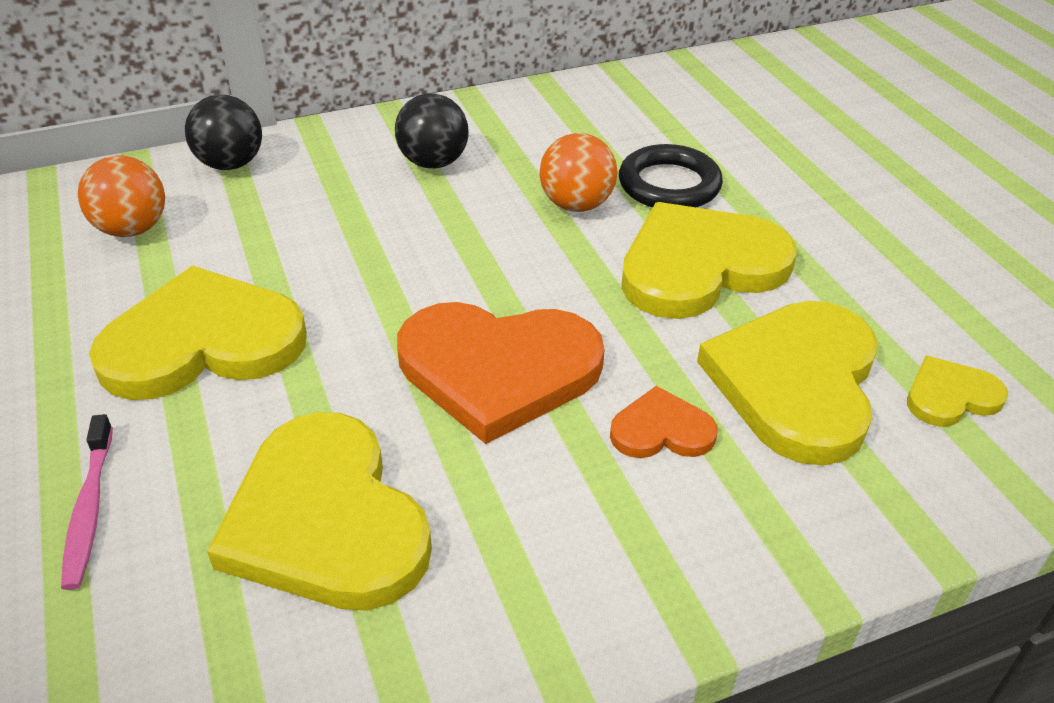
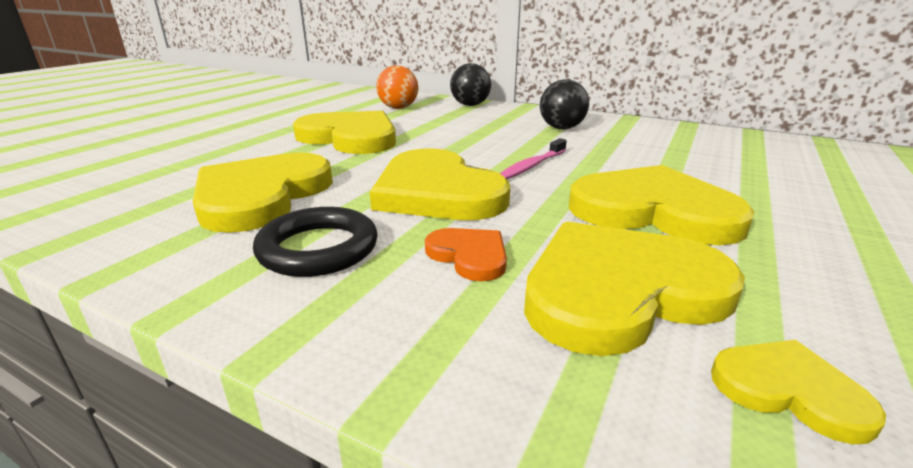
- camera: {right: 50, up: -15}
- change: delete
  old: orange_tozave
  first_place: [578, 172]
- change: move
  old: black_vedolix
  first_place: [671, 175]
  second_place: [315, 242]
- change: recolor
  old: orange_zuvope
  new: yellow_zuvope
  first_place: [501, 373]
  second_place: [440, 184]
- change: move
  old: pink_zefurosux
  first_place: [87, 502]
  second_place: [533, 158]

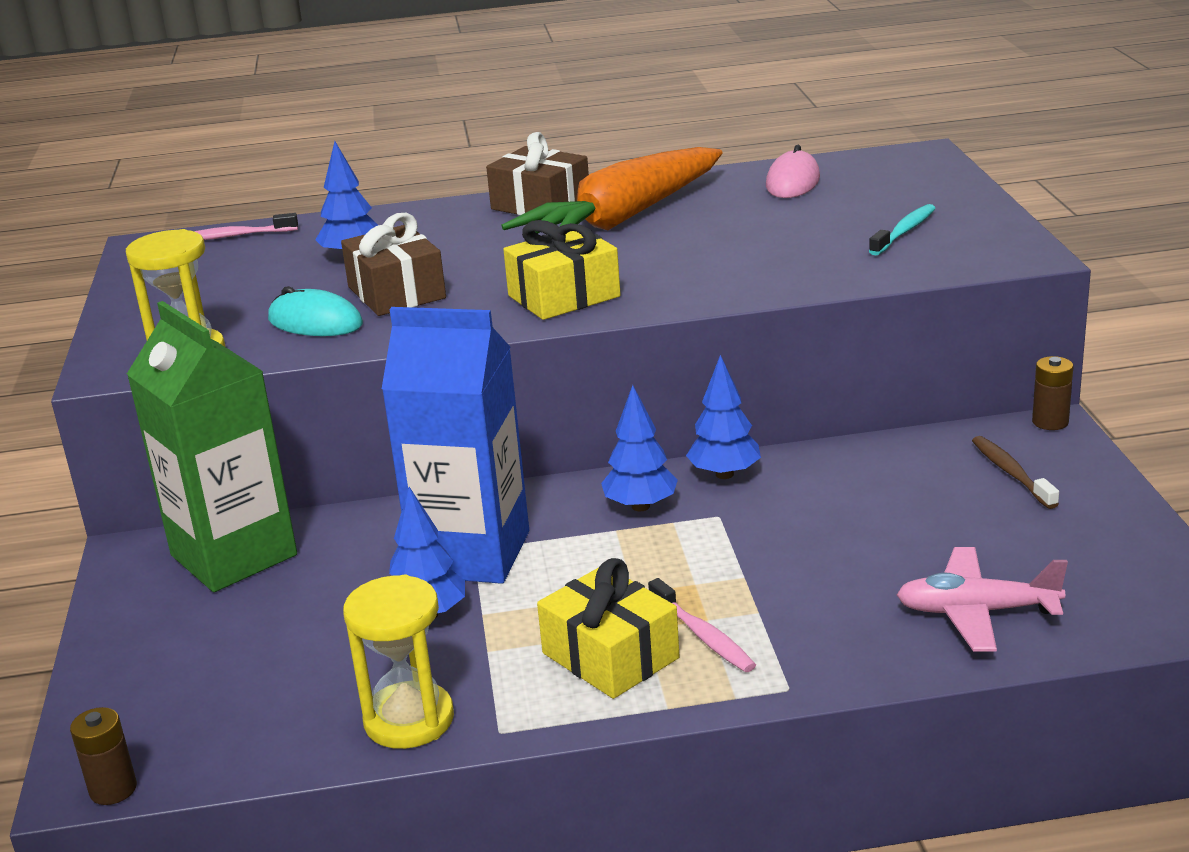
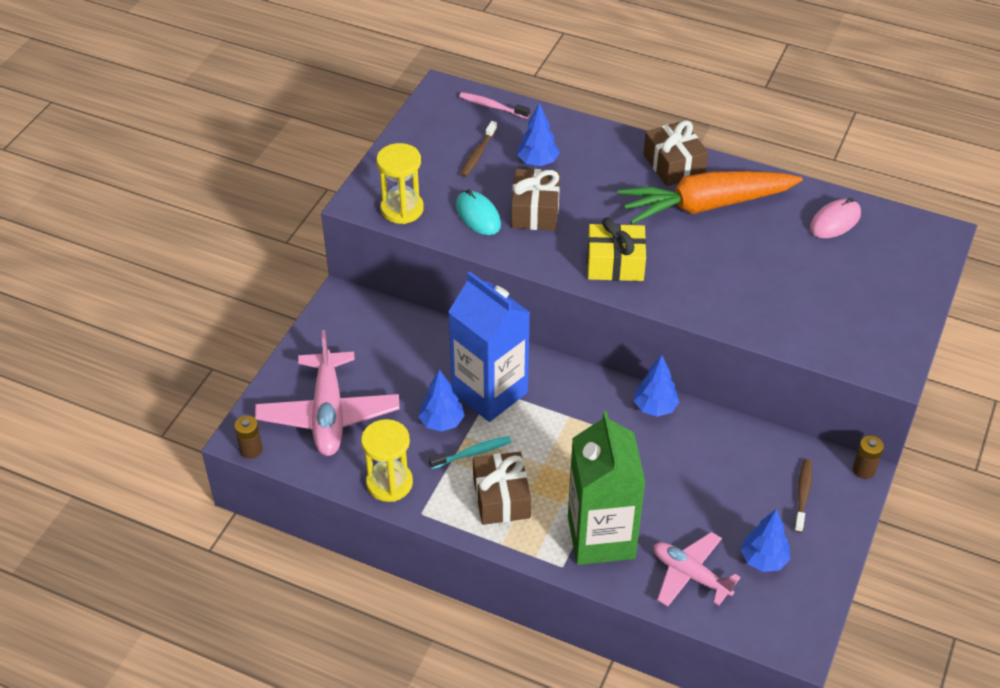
- camera: {right: 30, up: 20}
- change: move
  old: turquoise_zefurosux
  first_place: [902, 229]
  second_place: [470, 452]
- change: move
  old: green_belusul
  first_place: [212, 446]
  second_place: [607, 488]
- change: move
  old: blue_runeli
  first_place: [639, 448]
  second_place: [765, 540]
- change: recolor
  old: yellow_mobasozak
  new: brown_mobasozak
  first_place: [608, 628]
  second_place: [502, 488]
- change: delete
  old: pink_zefurosux
  first_place: [702, 625]
- change: insert
  new: brown_zefurosux
  second_place: [478, 149]
- change: insert
  new: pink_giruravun
  second_place: [327, 393]

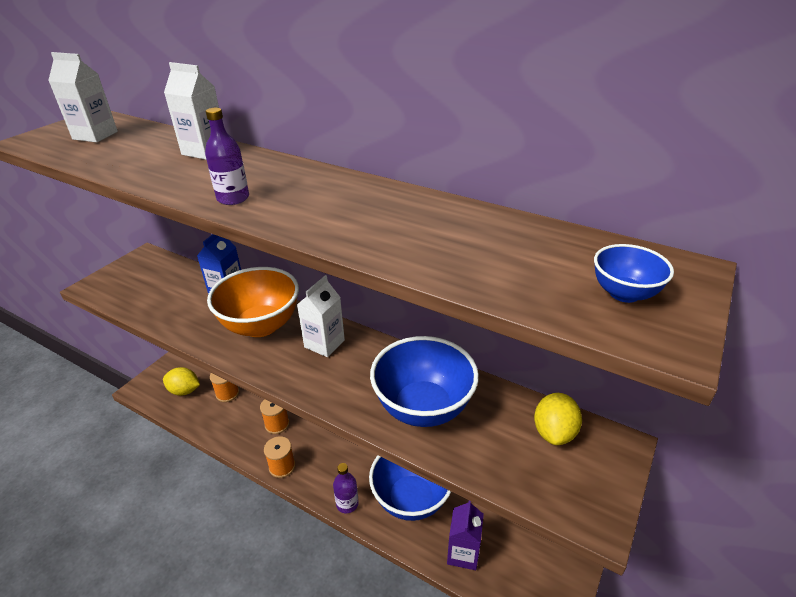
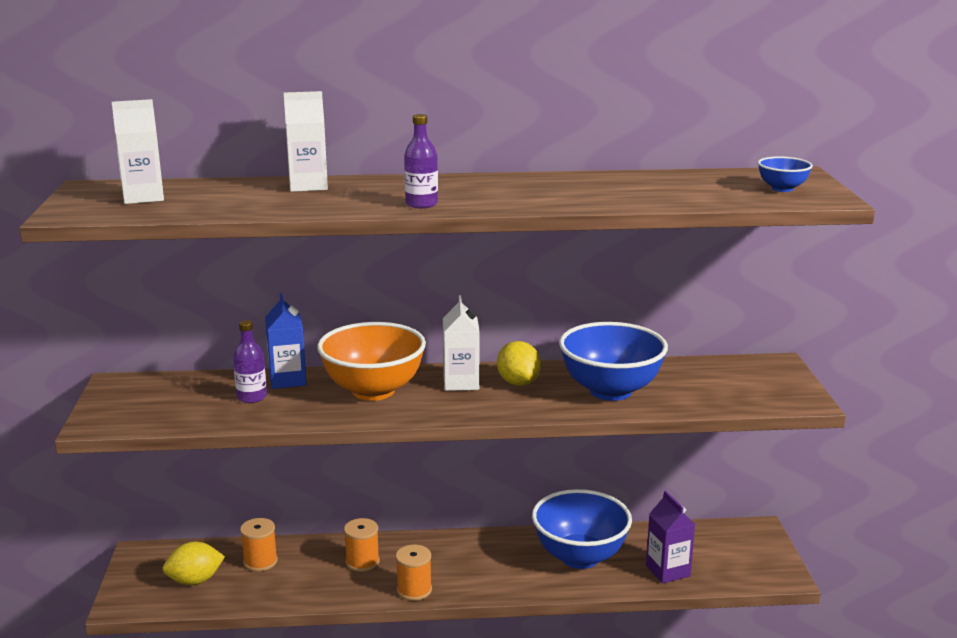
- camera: {right: -35, up: -15}
- change: move
  old: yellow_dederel
  first_place: [558, 419]
  second_place: [519, 363]
- change: move
  old: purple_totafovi
  first_place: [346, 488]
  second_place: [250, 361]

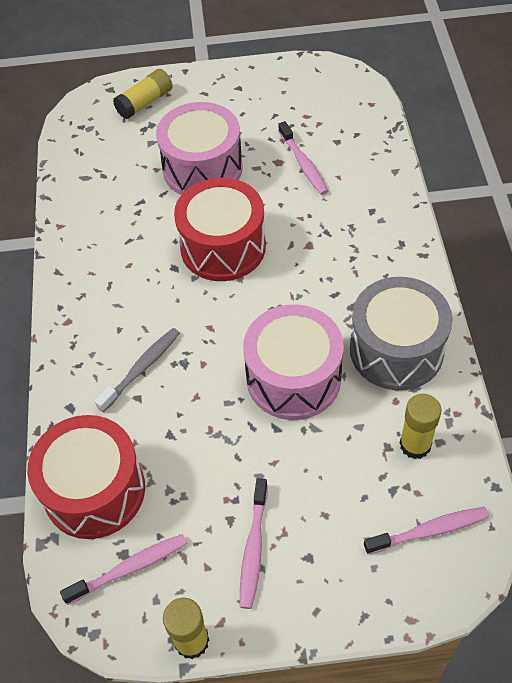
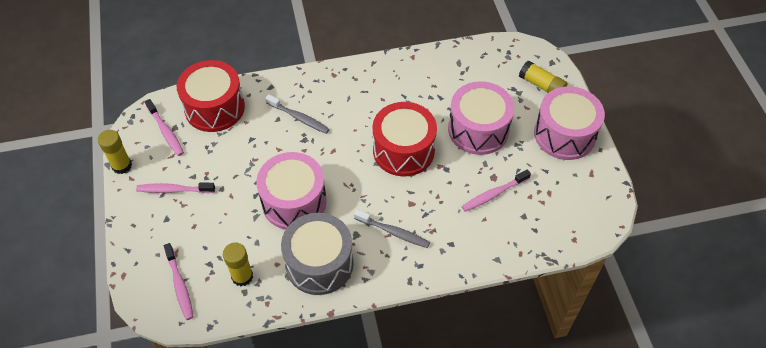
- camera: {right: 80, up: 0}
- change: insert
  new: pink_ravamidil
  second_place: [569, 123]
- change: insert
  new: grey_zefurosux
  second_place: [392, 228]

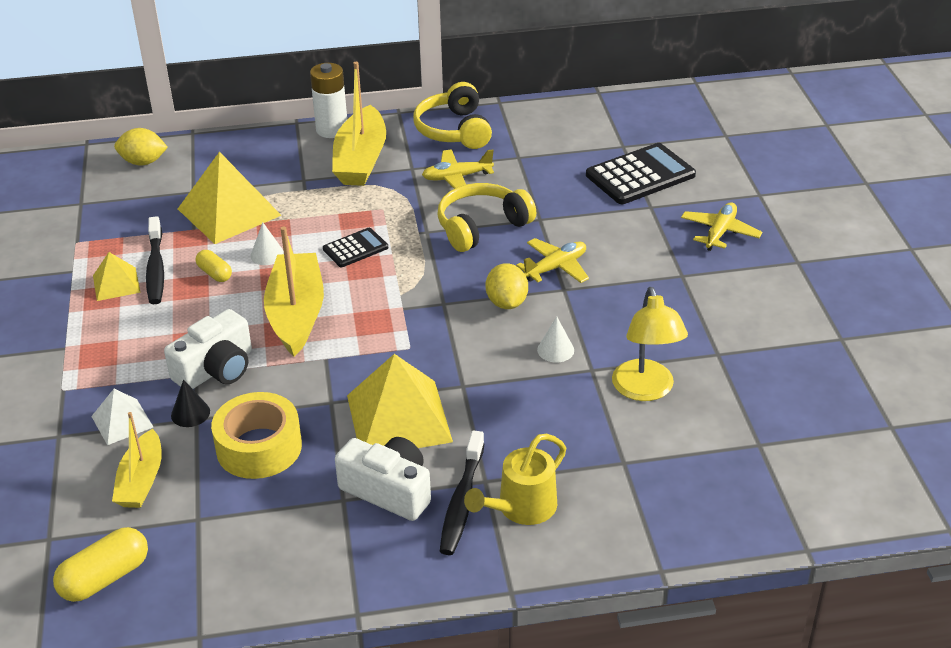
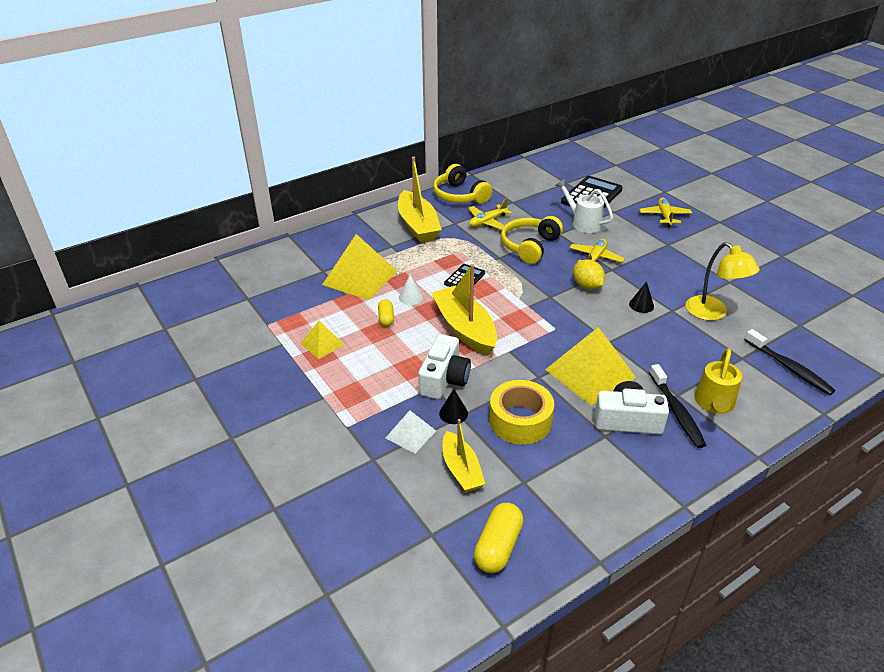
- camera: {right: -25, up: 0}
- change: delete
  old: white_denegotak
  first_place: [328, 100]
- change: delete
  old: yellow_dederel
  first_place: [141, 147]
- change: move
  old: black_zefurosux
  first_place: [155, 260]
  second_place: [790, 362]
- change: rotate
  old: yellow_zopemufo
  first_place: [214, 266]
  second_place: [386, 313]
  degrees: 60
- change: recolor
  old: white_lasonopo
  new: black_lasonopo
  first_place: [555, 339]
  second_place: [641, 297]
- change: insert
  new: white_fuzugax
  second_place: [584, 206]

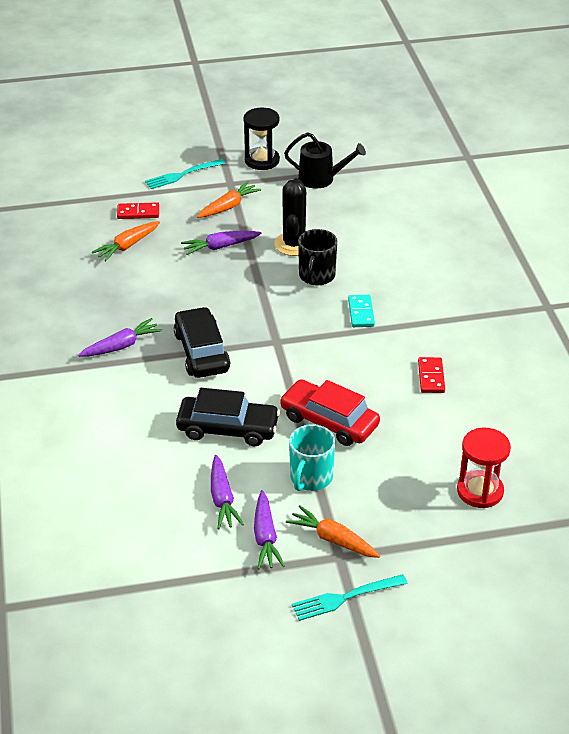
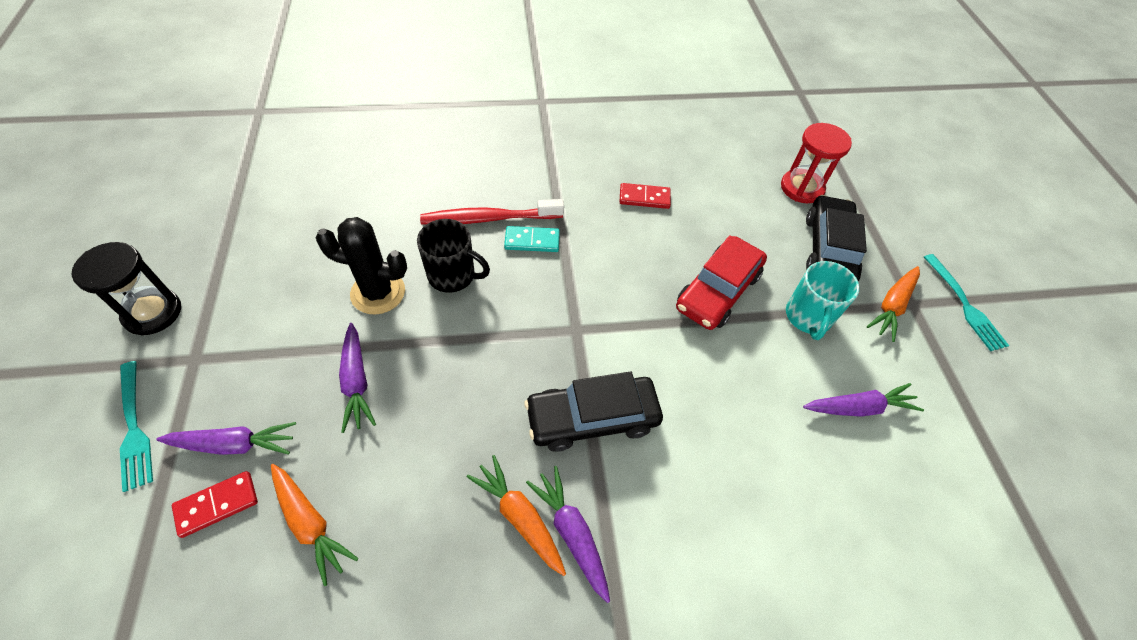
- camera: {right: -90, up: 15}
- change: delete
  old: black_fuzugax
  first_place: [325, 160]
- change: move
  old: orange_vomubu
  first_place: [228, 199]
  second_place: [516, 515]
- change: rotate
  old: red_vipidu
  first_place: [138, 210]
  second_place: [215, 504]
  degrees: 60
- change: move
  old: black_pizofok
  first_place: [228, 417]
  second_place: [836, 238]
- change: rotate
  old: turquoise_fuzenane
  first_place: [312, 457]
  second_place: [823, 300]
  degrees: 75
- change: move
  old: purple_vomubu
  first_place: [269, 529]
  second_place: [226, 438]
- change: insert
  new: red_zefurosux
  second_place: [492, 212]

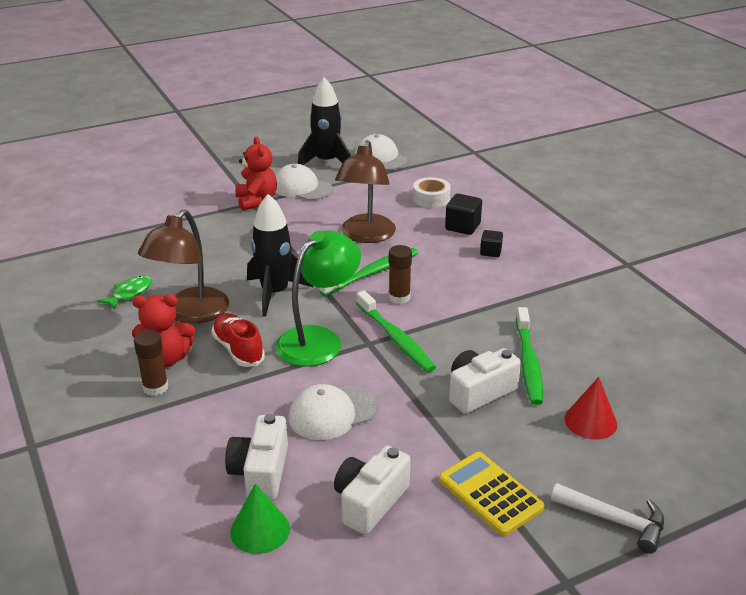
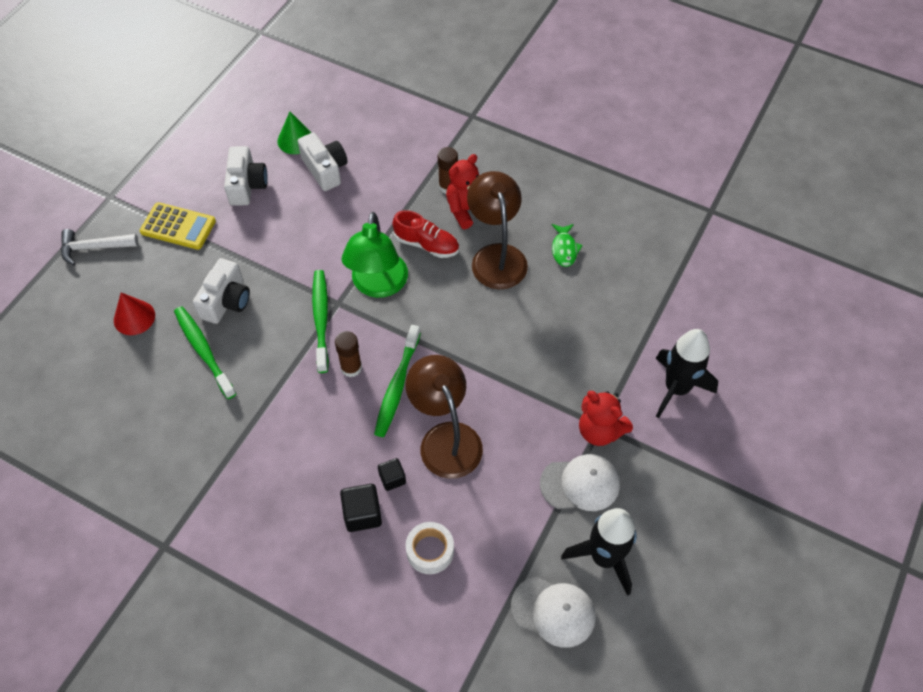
- camera: {right: 145, up: 25}
- change: move
  old: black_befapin
  first_place: [280, 255]
  second_place: [687, 373]
- change: move
  old: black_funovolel
  first_place: [491, 243]
  second_place: [392, 474]
- change: rotate
  old: green_zefurosux
  first_place: [396, 331]
  second_place: [320, 321]
  degrees: 60
- change: delete
  old: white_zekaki
  first_place: [333, 412]

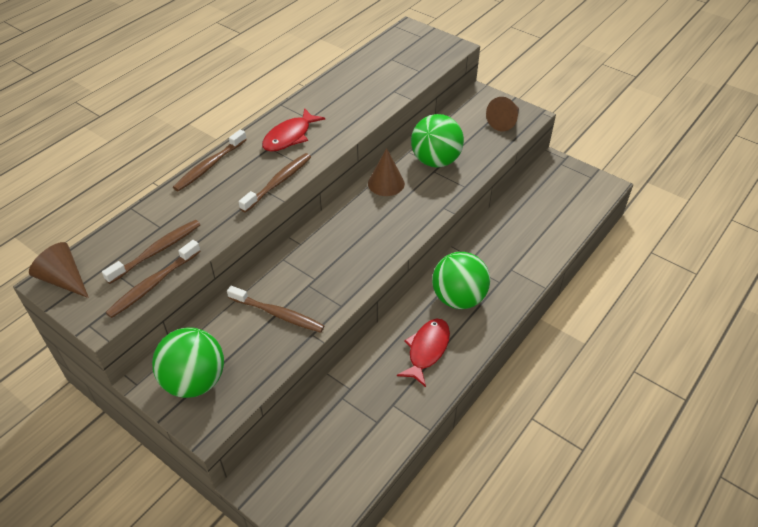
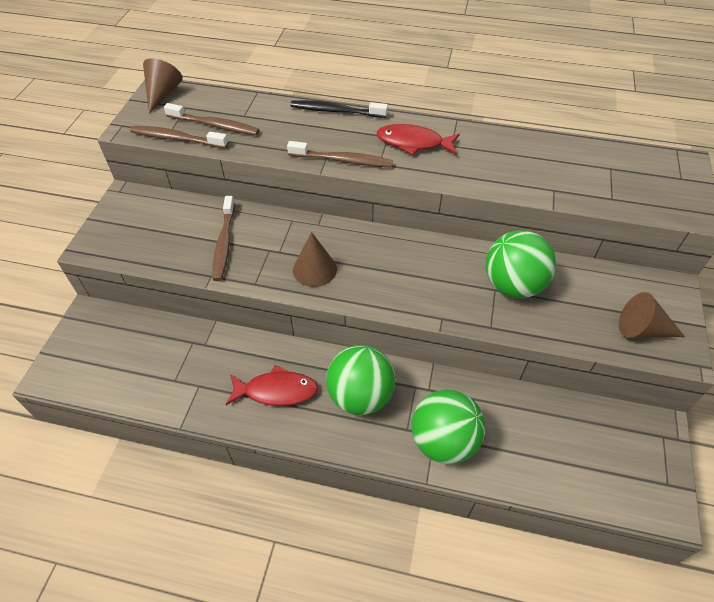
- camera: {right: 65, up: 5}
- change: recolor
  old: brown_zefurosux
  new: black_zefurosux
  first_place: [210, 160]
  second_place: [339, 109]
- change: move
  old: brown_lasonopo
  first_place: [386, 172]
  second_place: [315, 259]
- change: move
  old: green_tozave
  first_place: [188, 362]
  second_place: [449, 426]

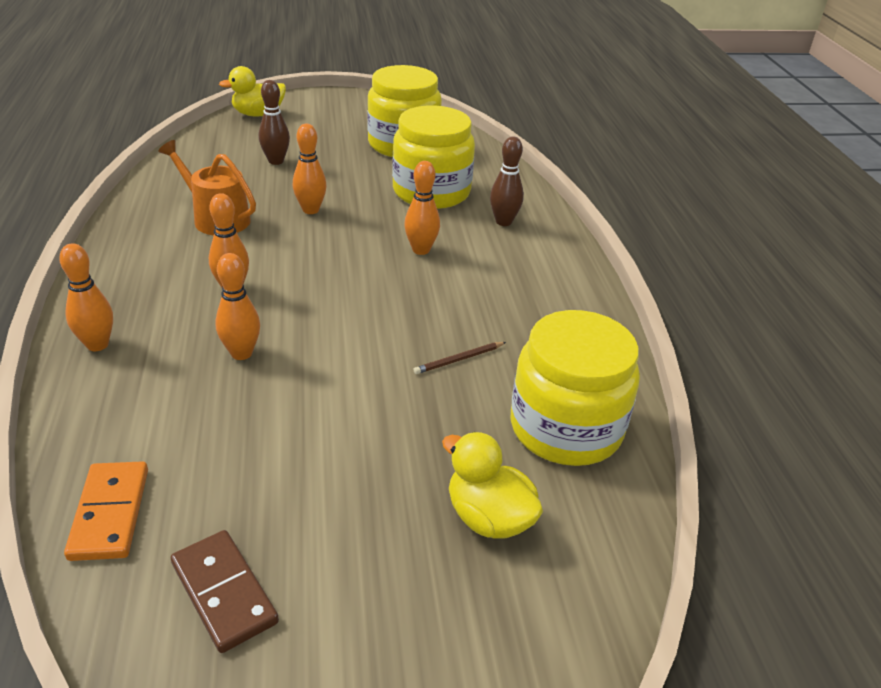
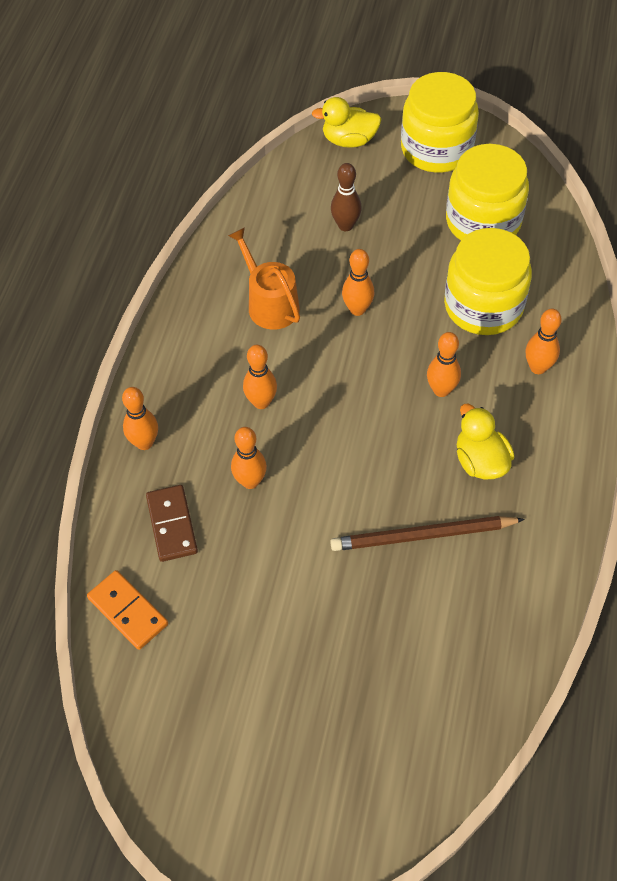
- camera: {right: 25, up: 20}
- change: recolor
  old: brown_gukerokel
  new: orange_gukerokel
  first_place: [507, 181]
  second_place: [544, 341]
- change: move
  old: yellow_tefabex
  first_place: [575, 388]
  second_place: [440, 122]
- change: resize
  old: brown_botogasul
  first_place: [460, 358]
  second_place: [427, 533]
  factor: 2.14
- change: move
  old: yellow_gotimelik
  first_place: [492, 485]
  second_place: [485, 442]
- change: rotate
  old: orange_vipidu
  first_place: [106, 511]
  second_place: [127, 610]
  degrees: -60
- change: move
  old: brown_vipidu
  first_place: [225, 591]
  second_place: [172, 523]

